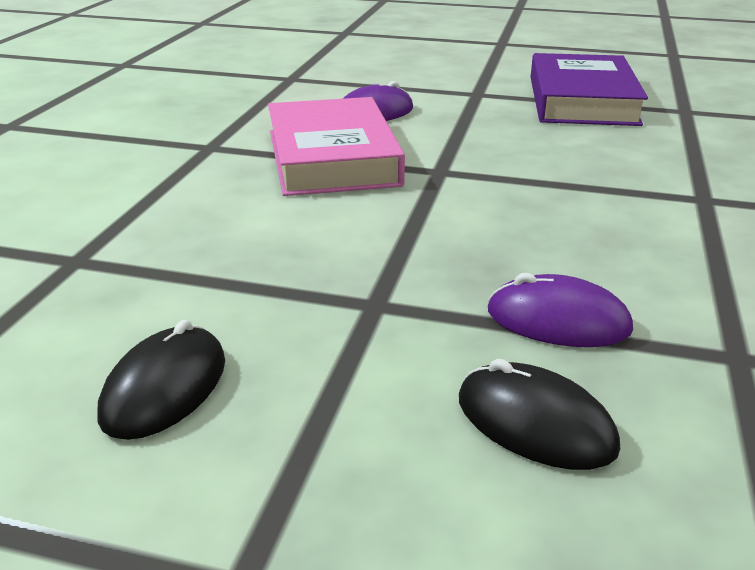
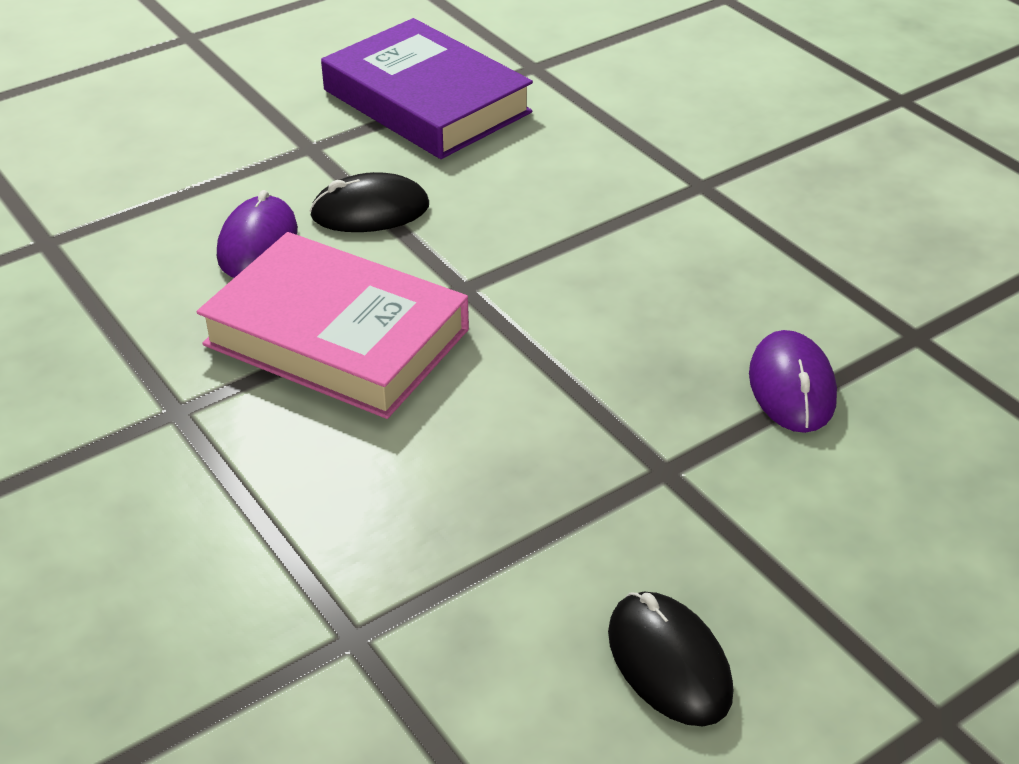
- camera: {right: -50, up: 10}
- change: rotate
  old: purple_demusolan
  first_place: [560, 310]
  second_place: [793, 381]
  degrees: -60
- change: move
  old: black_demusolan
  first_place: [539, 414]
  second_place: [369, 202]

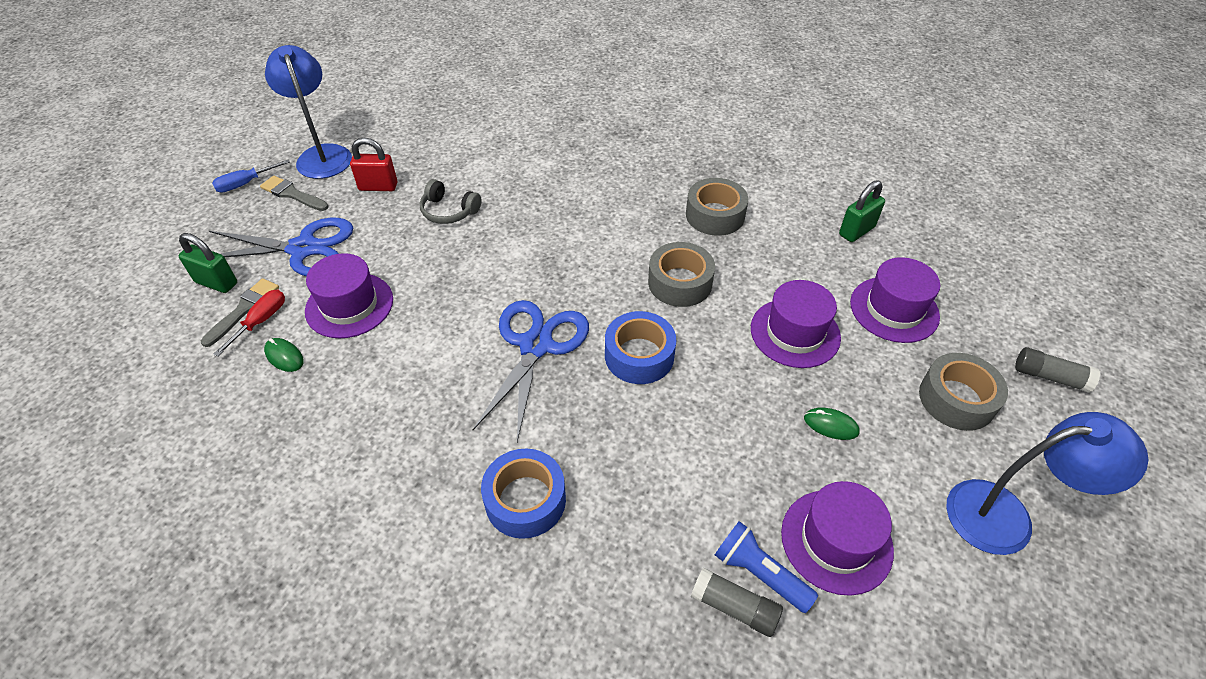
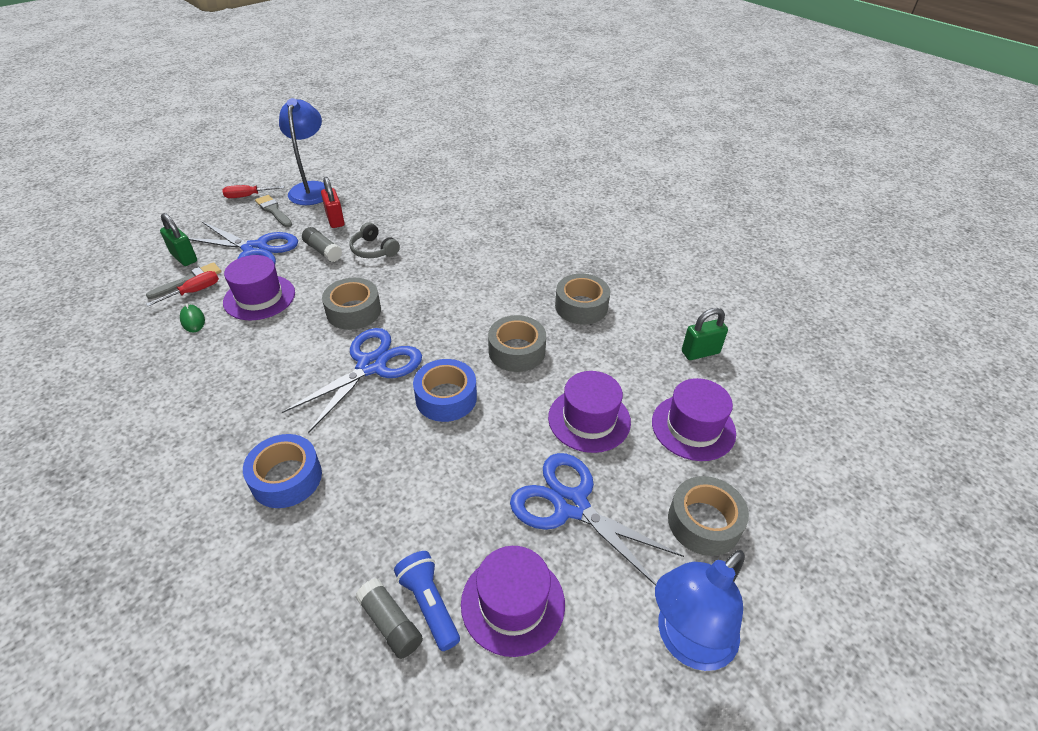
- camera: {right: 20, up: -5}
- change: rotate
  old: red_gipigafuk
  first_place: [373, 164]
  second_place: [333, 202]
  degrees: 45
- change: recolor
  old: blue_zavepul
  new: red_zavepul
  first_place: [251, 176]
  second_place: [253, 191]
- change: move
  old: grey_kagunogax
  first_place: [1057, 370]
  second_place: [322, 244]
- change: replace
  old: green_demusolan
  new: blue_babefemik
  first_place: [832, 424]
  second_place: [597, 519]
- change: rotate
  old: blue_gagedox
  first_place: [1047, 483]
  second_place: [700, 610]
  degrees: 120
- change: insert
  new: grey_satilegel
  second_place: [351, 304]

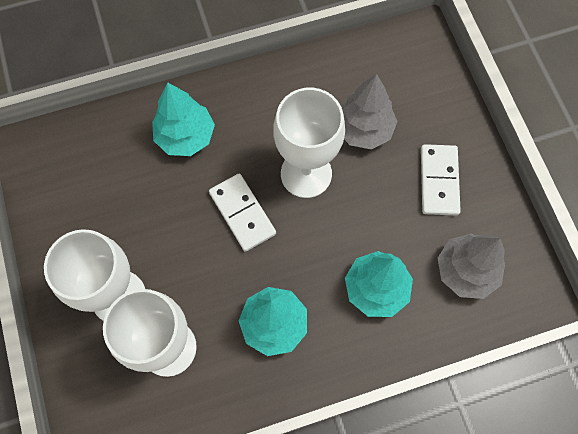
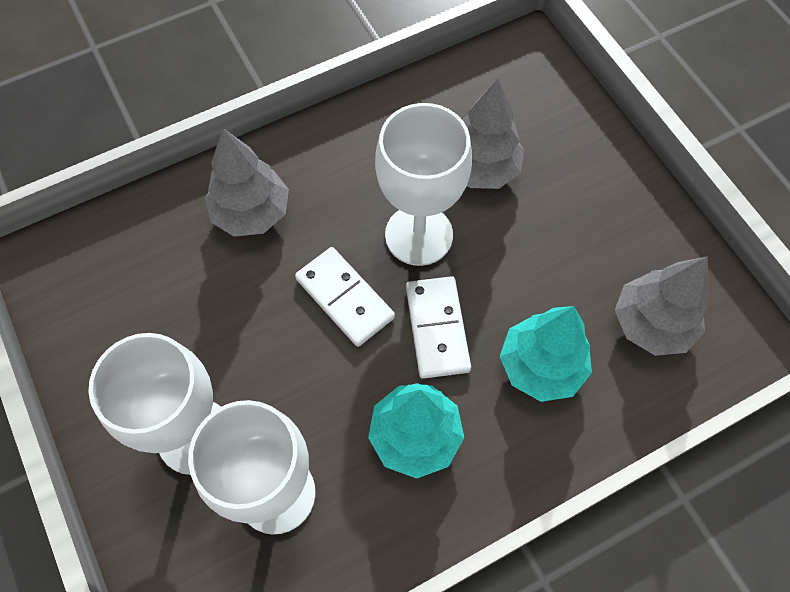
- camera: {right: -10, up: -5}
- change: recolor
  old: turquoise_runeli
  new: grey_runeli
  first_place: [183, 119]
  second_place: [247, 182]
- change: move
  old: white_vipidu
  first_place: [441, 179]
  second_place: [438, 327]

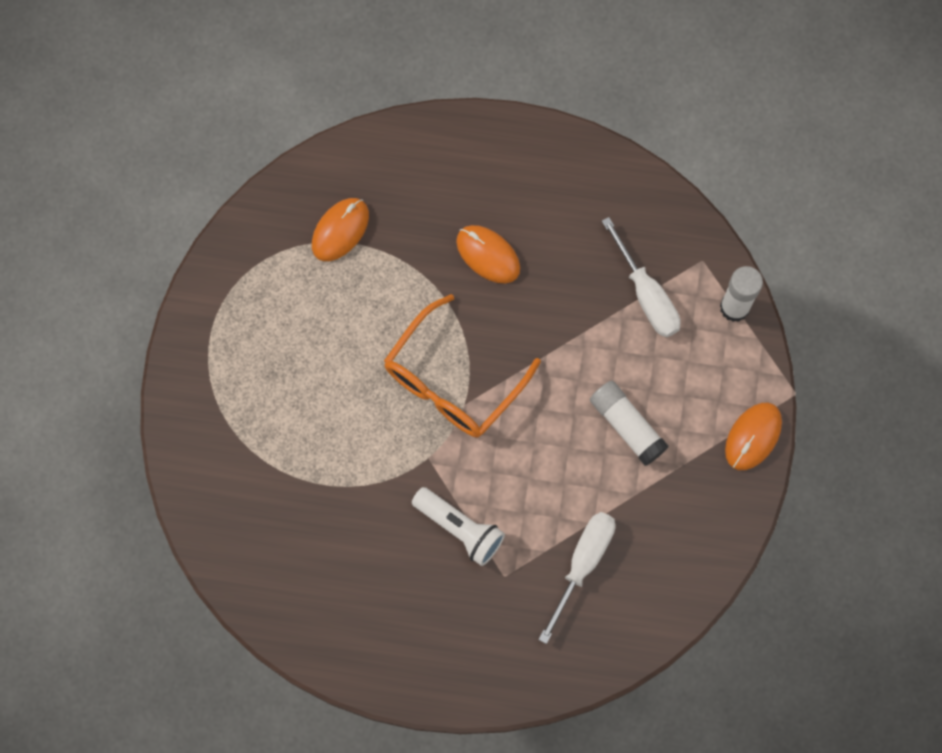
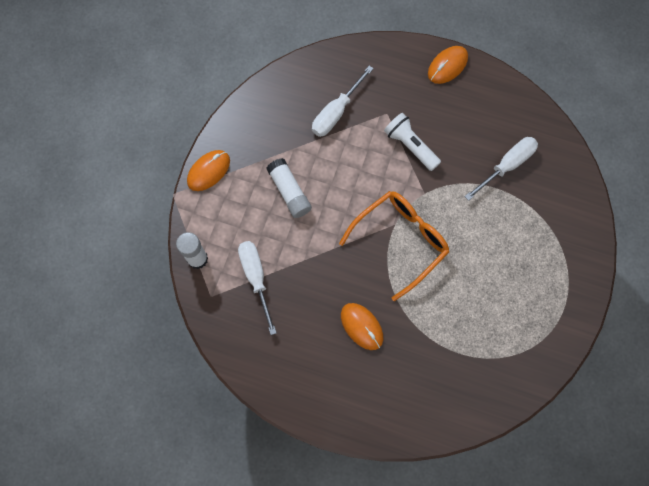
- camera: {right: -170, up: 0}
- change: move
  old: orange_demusolan
  first_place: [340, 229]
  second_place: [448, 65]
- change: insert
  new: white_zavepul
  second_place: [501, 169]

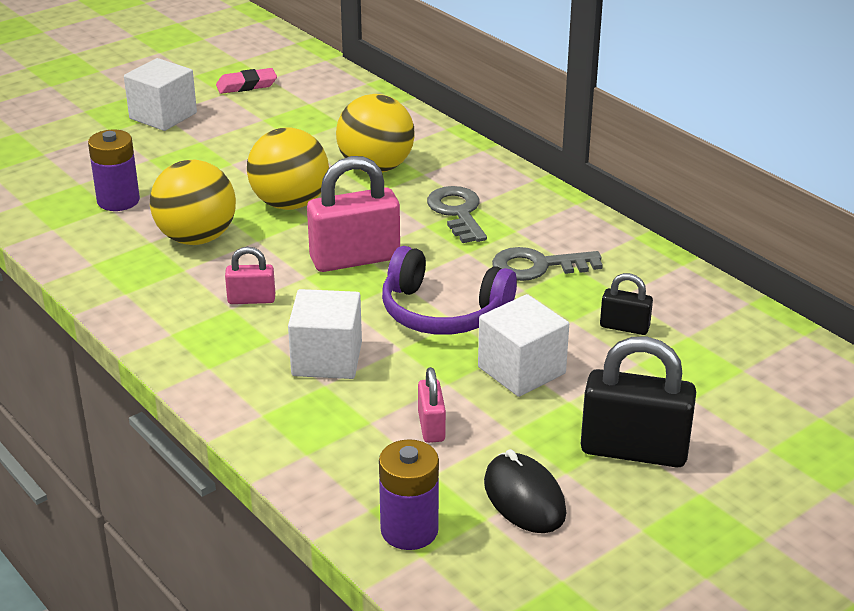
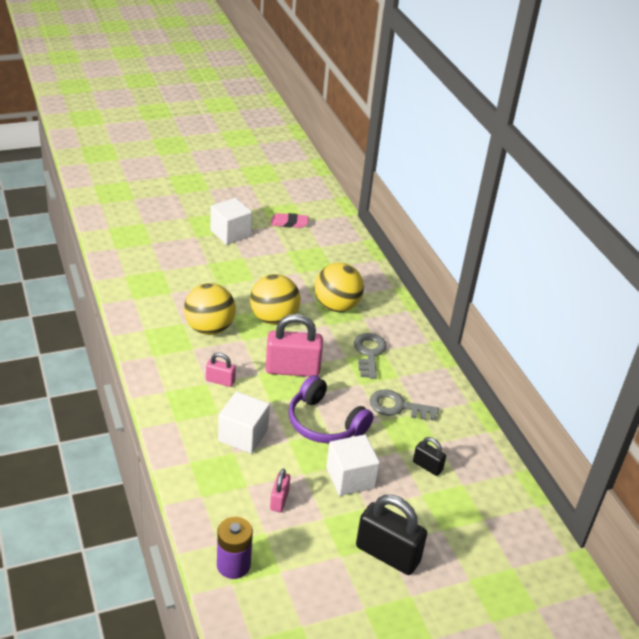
- camera: {right: 15, up: 5}
- change: delete
  old: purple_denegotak
  first_place: [114, 170]
- change: delete
  old: black_demusolan
  first_place: [525, 491]

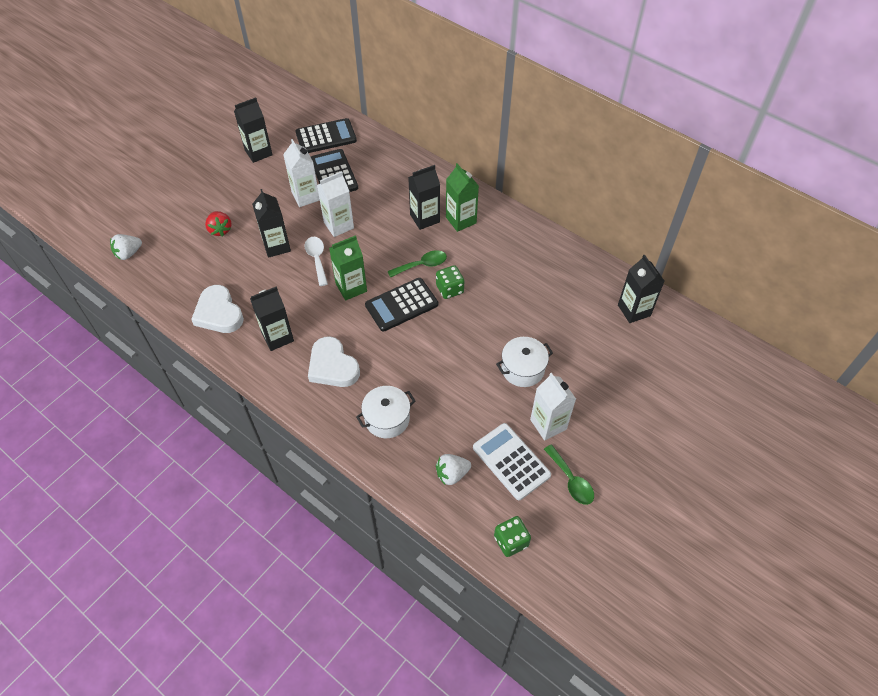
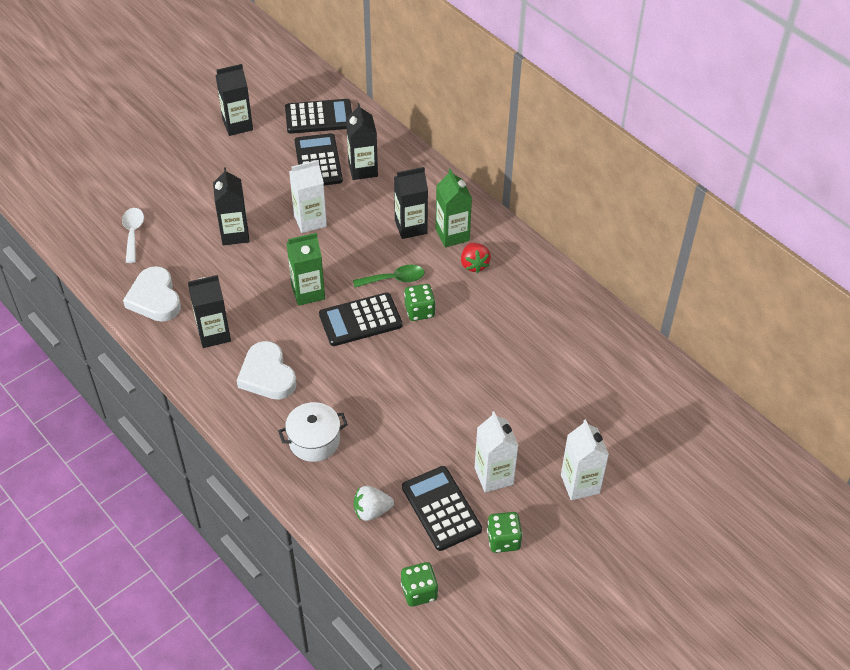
- camera: {right: 10, up: -5}
- change: move
  old: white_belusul
  first_place: [301, 173]
  second_place: [585, 459]
- change: move
  old: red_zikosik
  first_place: [218, 224]
  second_place: [476, 257]
- change: delete
  old: white_zikosik
  first_place: [126, 247]
- change: move
  old: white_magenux
  first_place: [316, 261]
  second_place: [133, 235]
- change: move
  old: black_belusul
  first_place: [641, 289]
  second_place: [362, 141]
- change: delete
  old: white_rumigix
  first_place: [524, 362]
- change: recolor
  old: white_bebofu
  new: black_bebofu
  first_place: [512, 461]
  second_place: [442, 508]
- change: replace
  old: green_magenux
  new: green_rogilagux
  first_place: [569, 474]
  second_place: [505, 532]

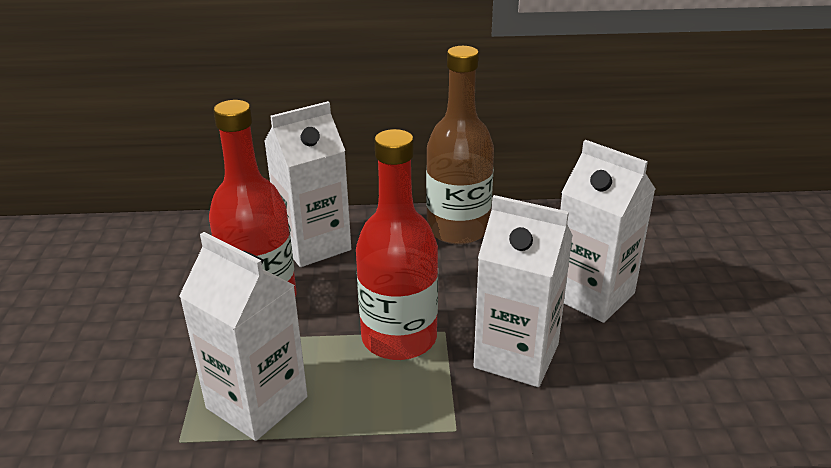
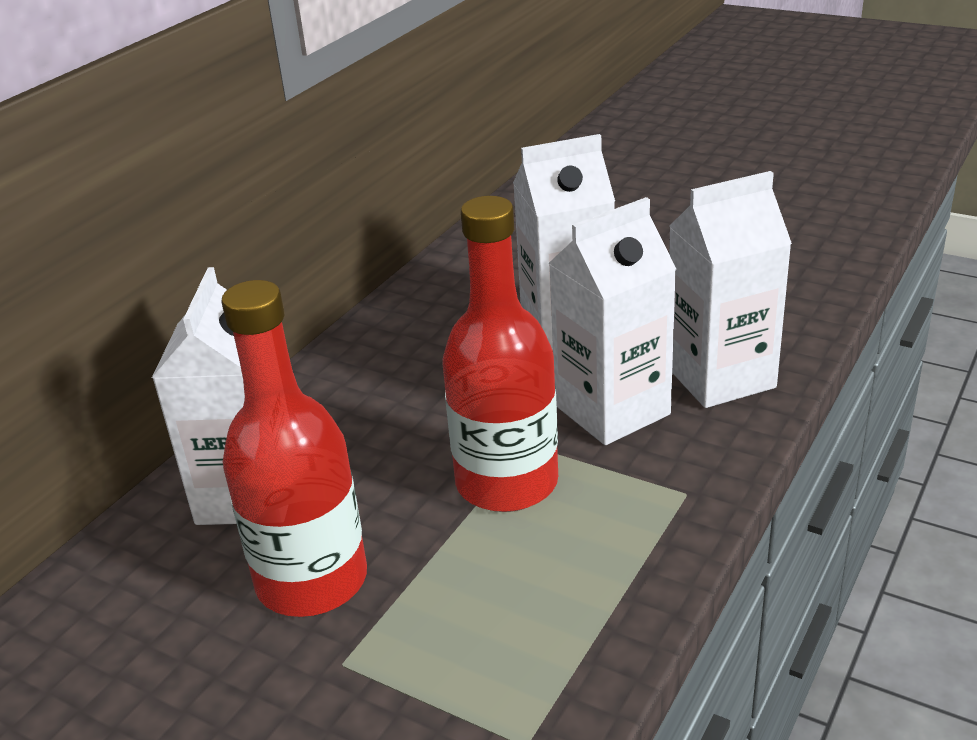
- camera: {right: -55, up: 0}
- change: delete
  old: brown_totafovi
  first_place: [460, 145]
- change: move
  old: white_belusul
  first_place: [243, 336]
  second_place: [730, 289]

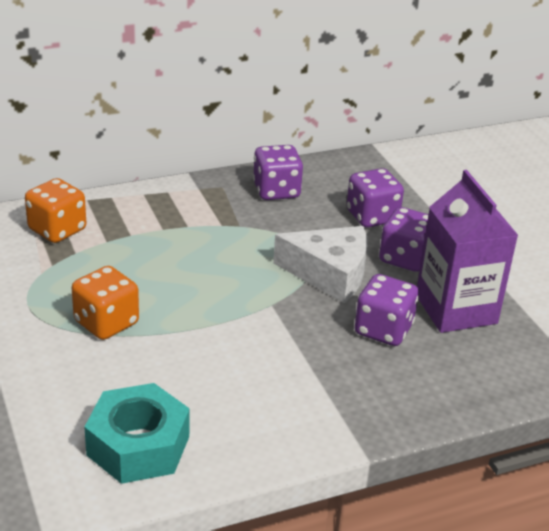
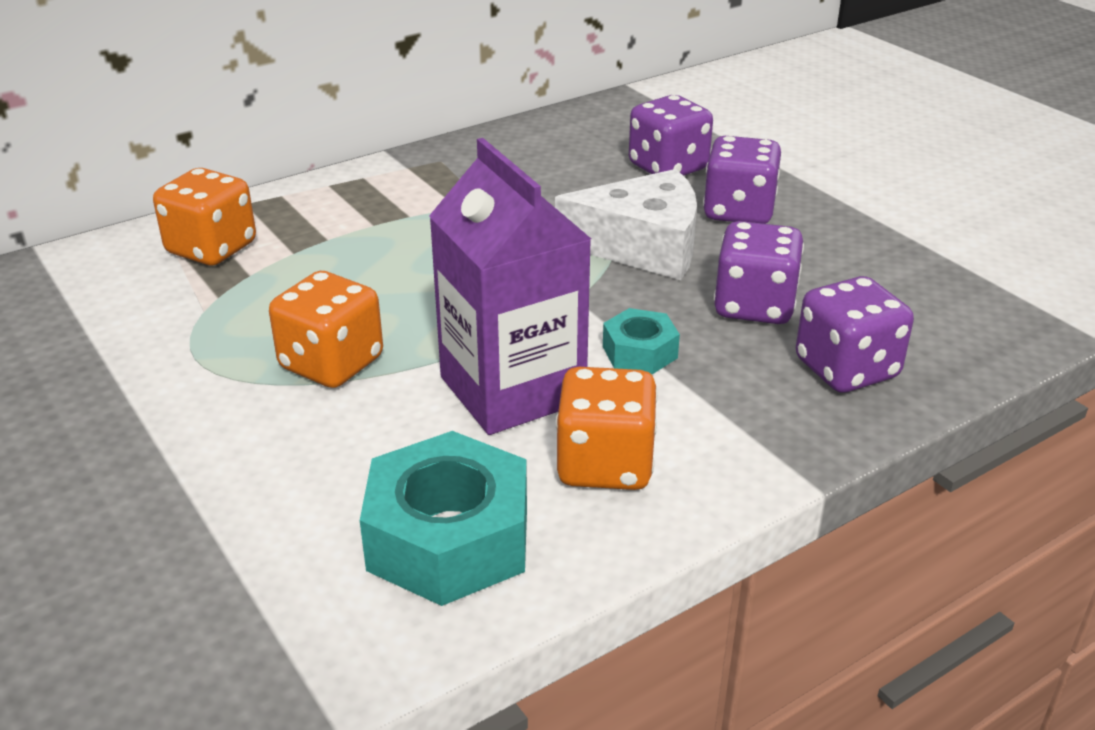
- camera: {right: -10, up: 0}
- change: move
  old: purple_rogilagux
  first_place: [278, 172]
  second_place: [855, 334]
- change: move
  old: purple_belusul
  first_place: [467, 251]
  second_place: [510, 286]
- change: insert
  new: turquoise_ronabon
  second_place: [641, 341]
- change: insert
  new: orange_rogilagux
  second_place: [607, 428]

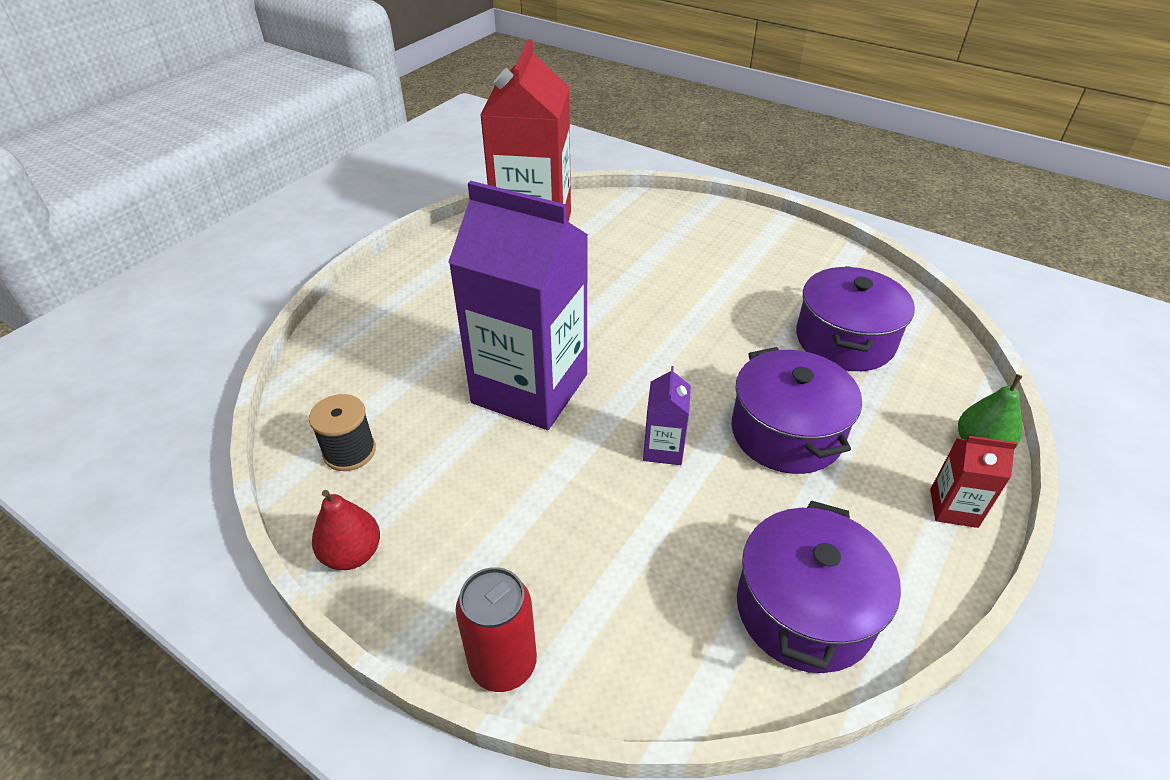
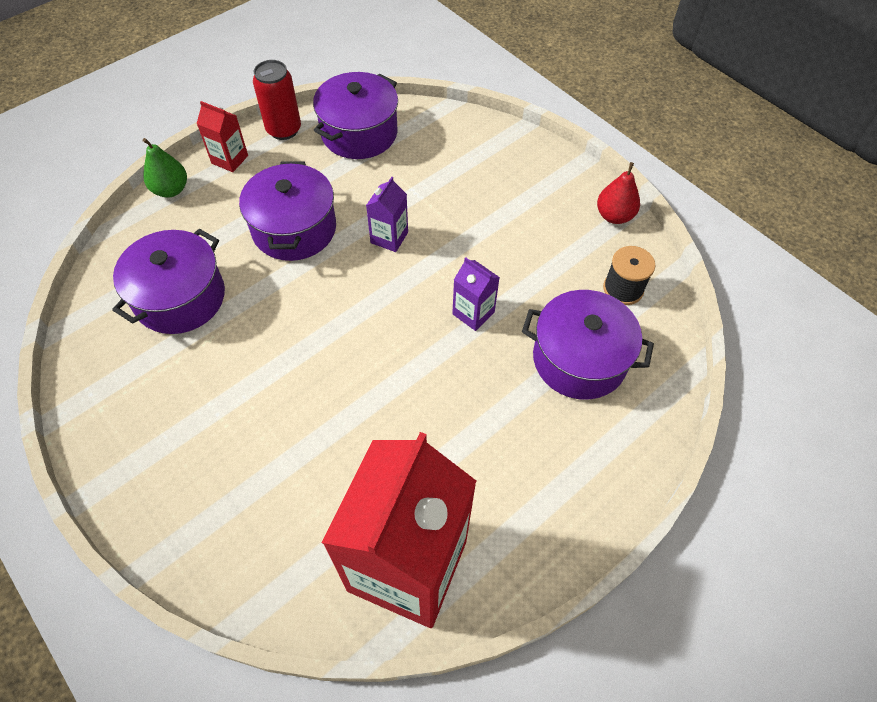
- camera: {right: -165, up: 15}
- change: resize
  old: purple_belusul
  first_place: [518, 305]
  second_place: [476, 294]
  factor: 0.41
- change: move
  old: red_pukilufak
  first_place: [496, 629]
  second_place: [277, 100]
- change: insert
  new: purple_rumigix
  second_place: [588, 345]

